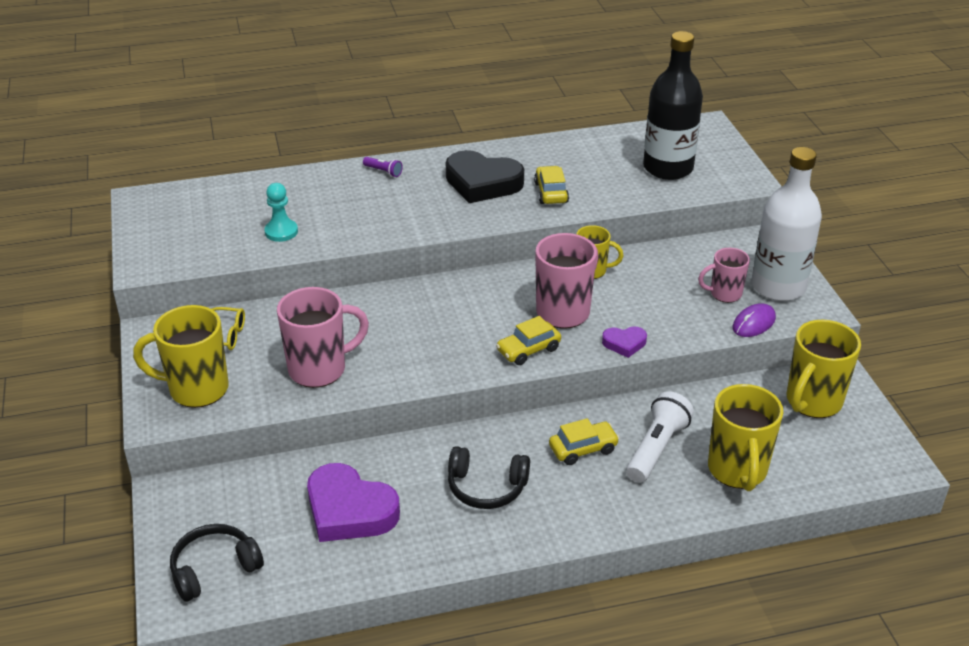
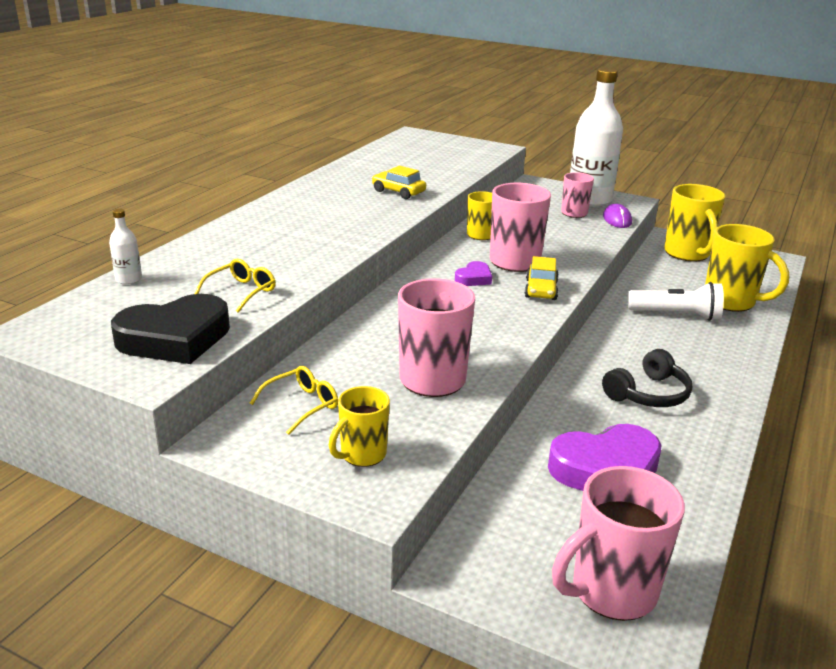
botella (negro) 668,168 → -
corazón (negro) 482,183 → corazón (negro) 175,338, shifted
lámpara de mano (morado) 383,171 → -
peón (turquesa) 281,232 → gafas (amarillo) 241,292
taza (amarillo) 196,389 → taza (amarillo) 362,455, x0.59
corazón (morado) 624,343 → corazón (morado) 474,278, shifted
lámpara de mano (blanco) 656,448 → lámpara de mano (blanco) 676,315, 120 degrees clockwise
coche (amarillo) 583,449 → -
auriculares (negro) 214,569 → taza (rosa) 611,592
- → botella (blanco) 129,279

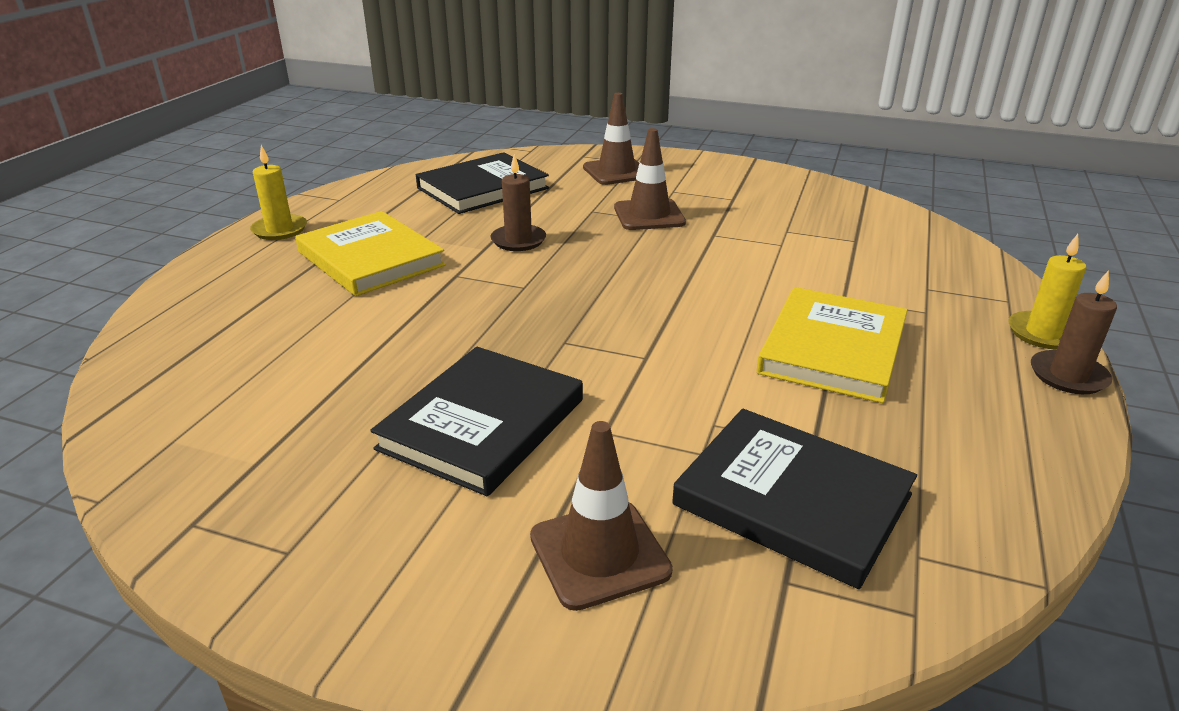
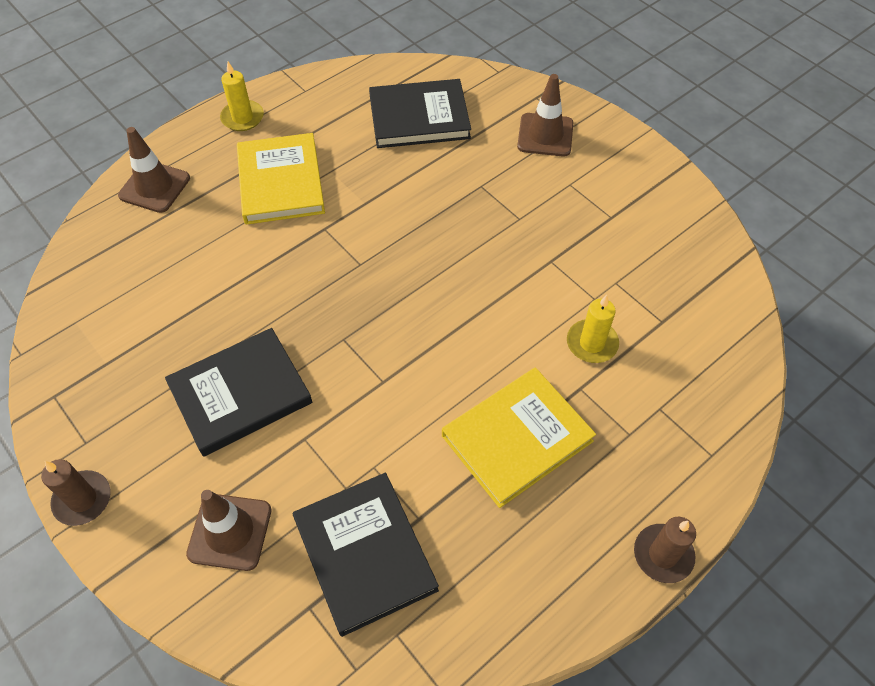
cono de tráfico (marrón) 649,215 → cono de tráfico (marrón) 154,187, shifted
vela (marrón) 518,240 → vela (marrón) 82,499, shifted
vela (amarillo) 1043,333 → vela (amarillo) 592,343, shifted

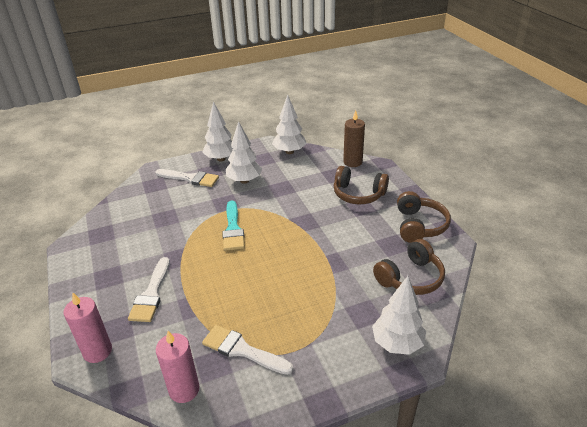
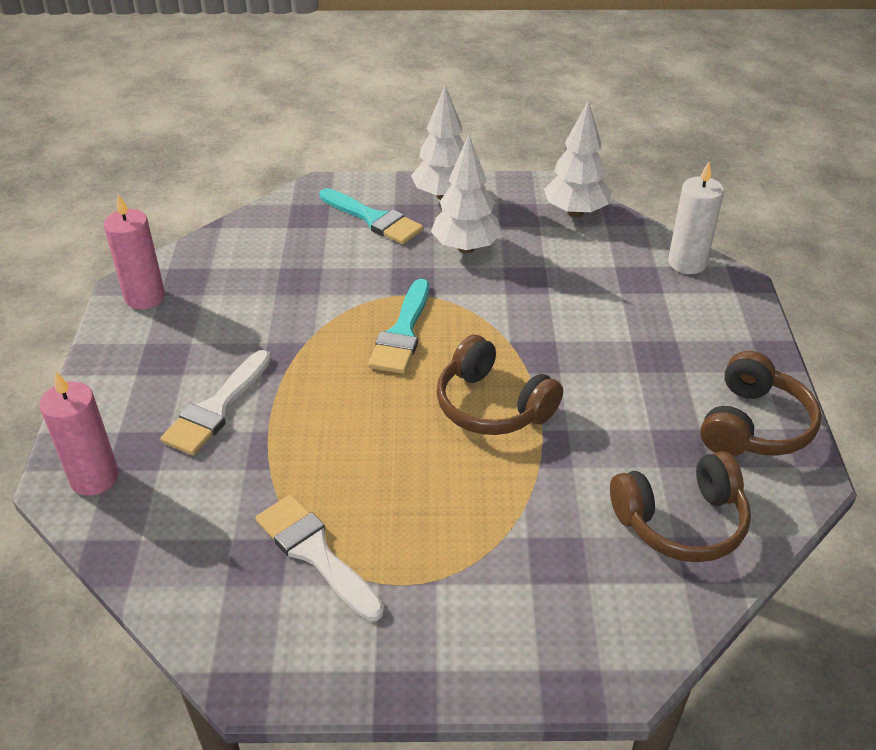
vela (marrón) 352,162 → vela (blanco) 687,263
auriculares (marrón) 358,194 → auriculares (marrón) 492,405, shifted
pincel (blanco) 190,178 → pincel (turquesa) 374,219
árbol (blanco) 397,343 → -
vela (rosa) 184,390 → vela (rosa) 145,297, shifted

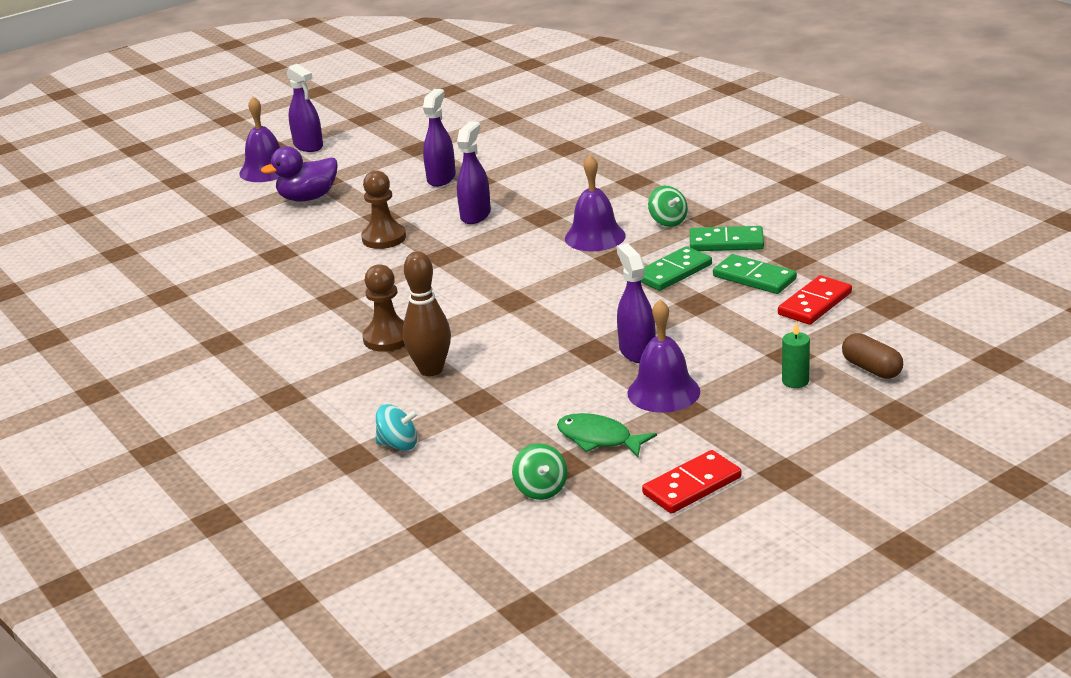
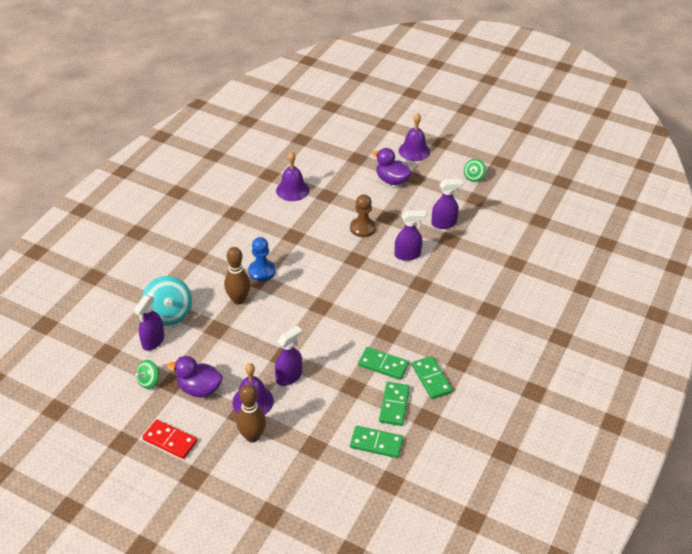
pulverizador (morado) 308,146 → pulverizador (morado) 153,341, shifted
campana (morado) 595,237 → campana (morado) 292,190, shifted
peonza (verde) 668,221 → peonza (verde) 473,177, shifted
peón (marrón) 388,338 → peón (azul) 262,271
ficha de dominó (rojo) 815,304 → ficha de dominó (verde) 376,443
vela (verde) 795,381 → -
cápsula (marrón) 871,369 → -
peonza (turquesa) 398,444 → peonza (turquesa) 169,314, x1.83
pez (verde) 599,439 → pato (morado) 199,389
- → bolo (marrón) 252,436

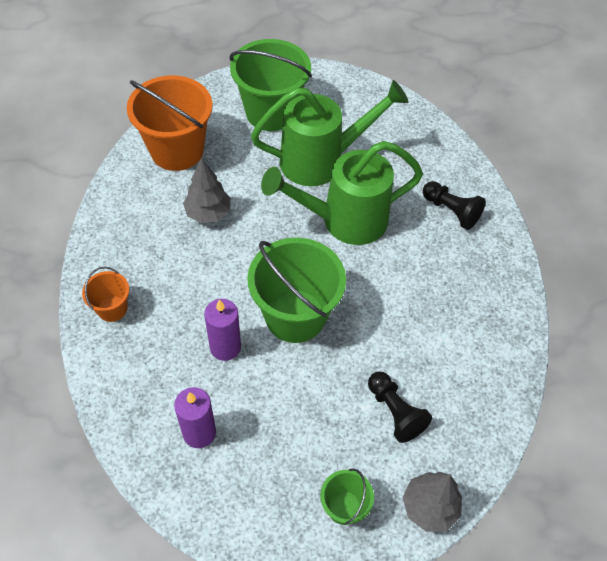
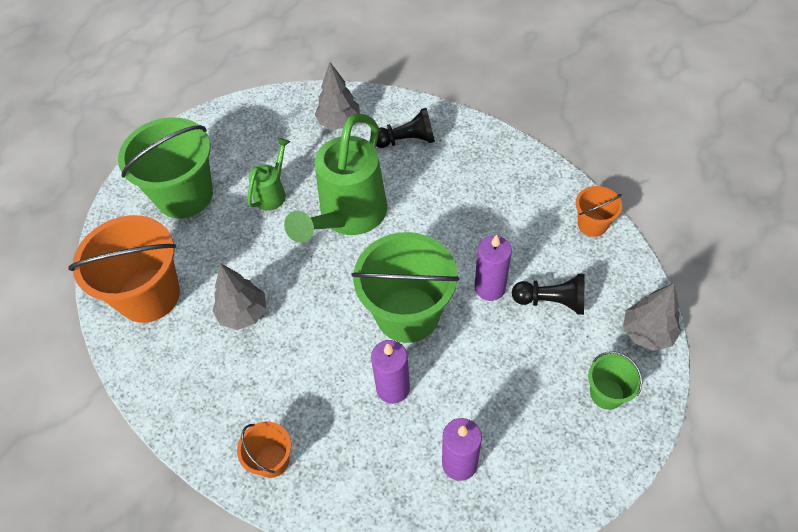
regadera (verde) 320,160 → regadera (verde) 272,193, x0.48
- → árbol (gris) 339,122
- → balde (naranja) 592,224
- → vela (morado) 490,288

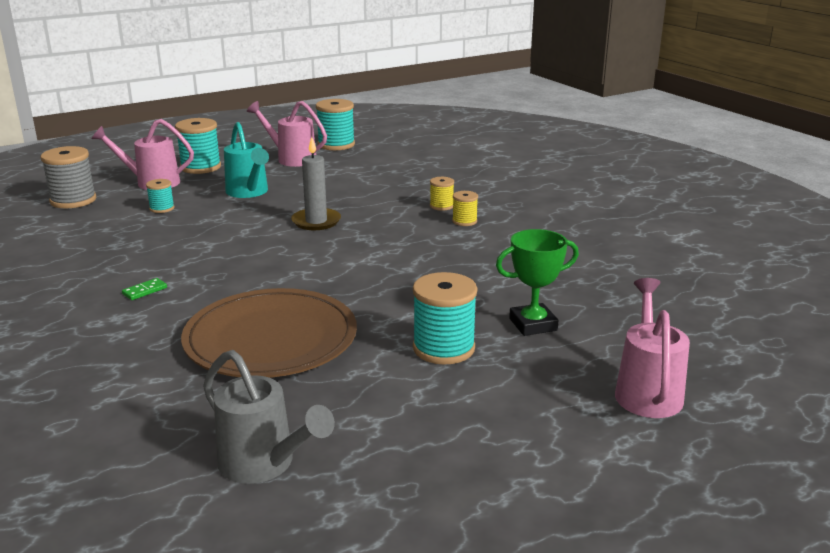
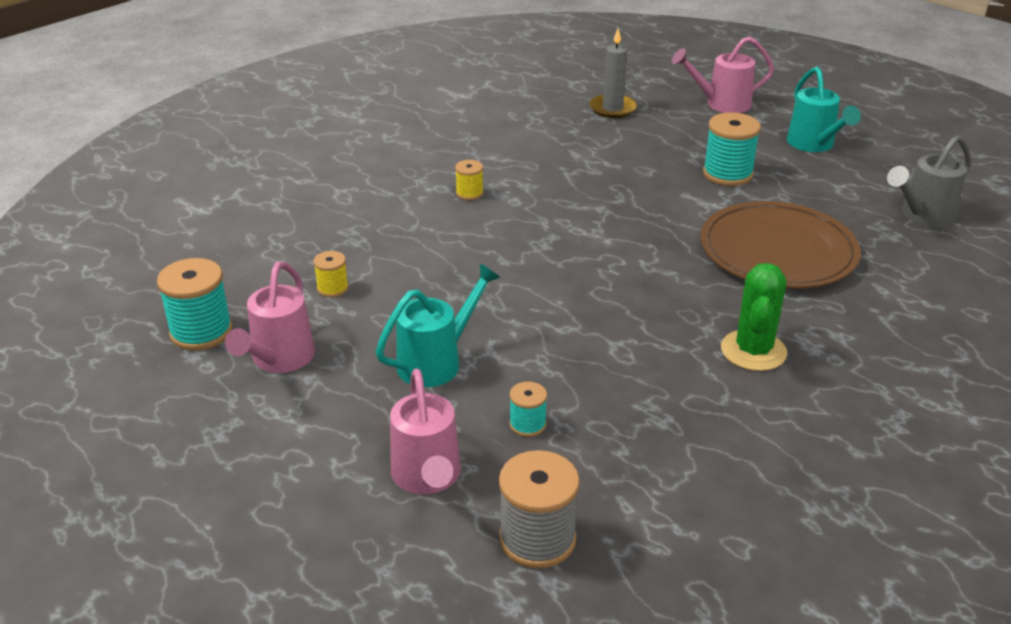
carrete (turquesa) 200,167 → -
vela (gris) 316,221 → vela (gris) 612,109, shifted
carrete (amarillo) 441,206 → carrete (amarillo) 332,288, shifted
trofeo (verde) 533,324 → -
ficha de dominó (verde) 145,291 → cactus (verde) 753,351
regadera (gris) 264,464 → regadera (gris) 922,216, 150 degrees counterclockwise
- → regadera (turquesa) 814,145

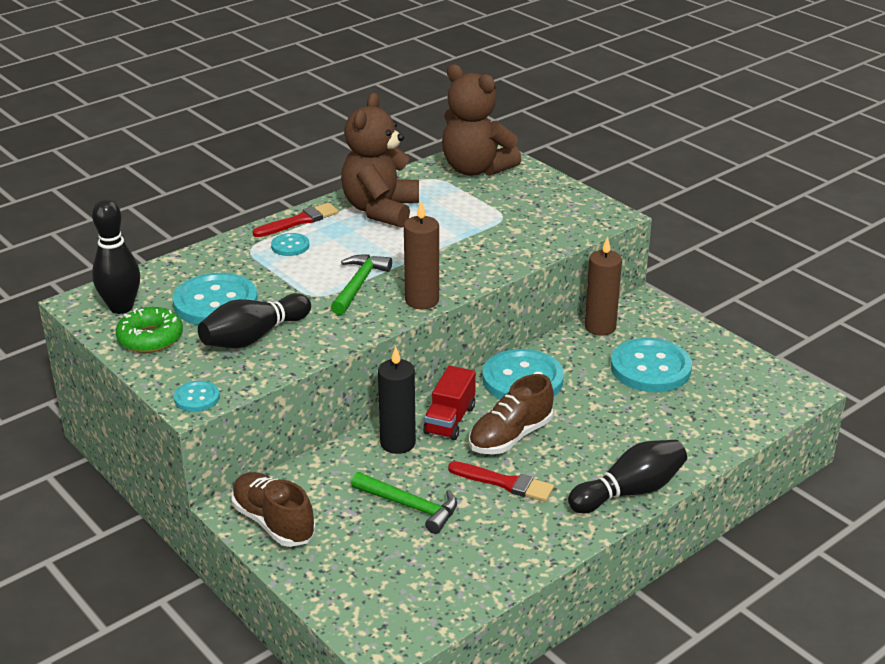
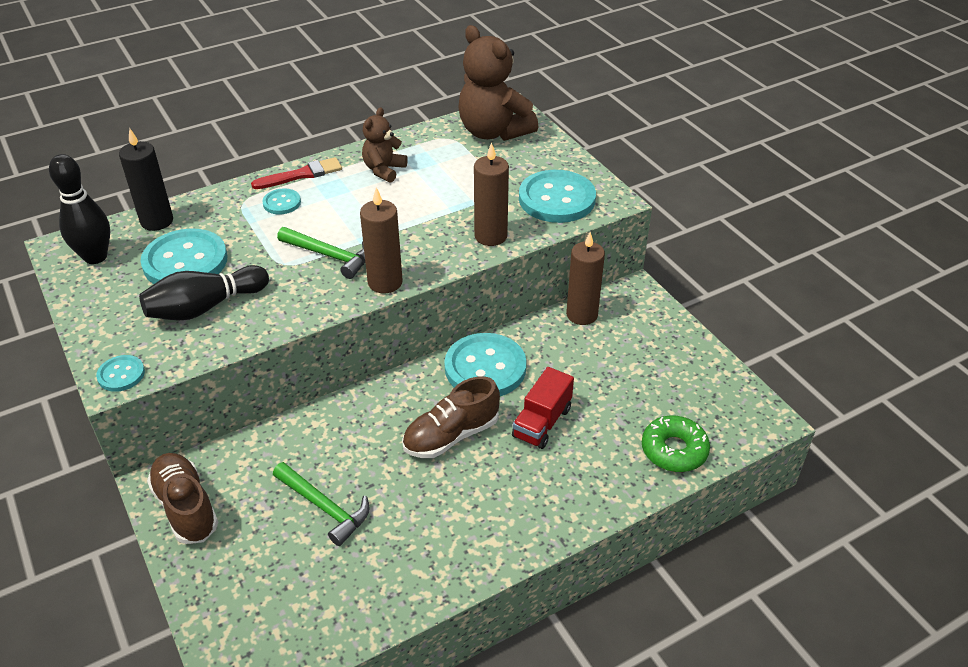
osito (marrón) 380,210 → osito (marrón) 384,170, x0.55
martillo (verde) 358,284 → martillo (verde) 330,256, 90 degrees clockwise
rosquilla (verde) 150,338 → rosquilla (verde) 674,450, shifted
botón (turquesa) 650,368 → botón (turquesa) 557,199, shifted
vela (negro) 398,443 → vela (negro) 157,221, shifted
camión (rojo) 450,420 → camión (rojo) 542,422, shifted
bolo (negro) 630,491 → -
pincel (rojo) 504,483 → -
- → vela (marrón) 490,236

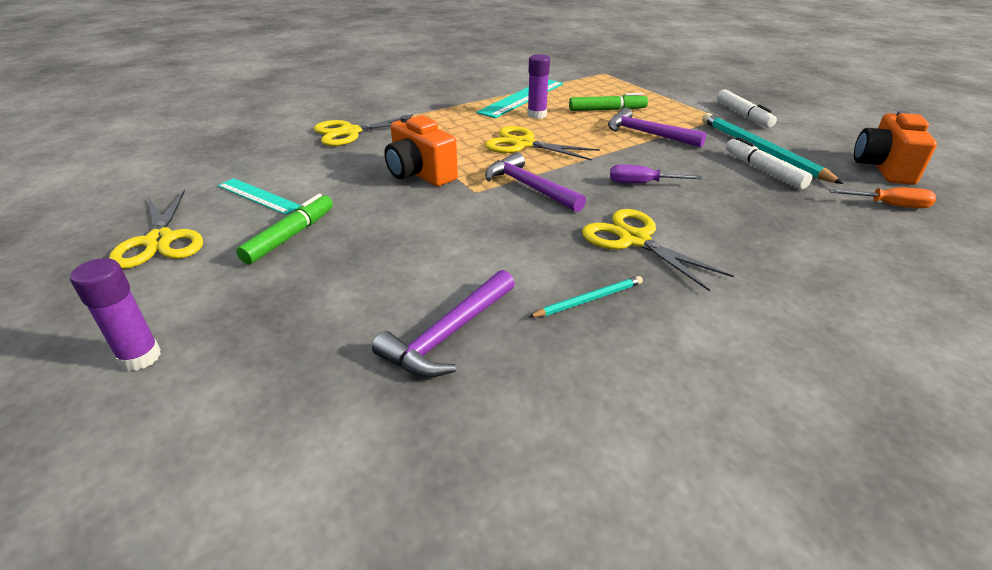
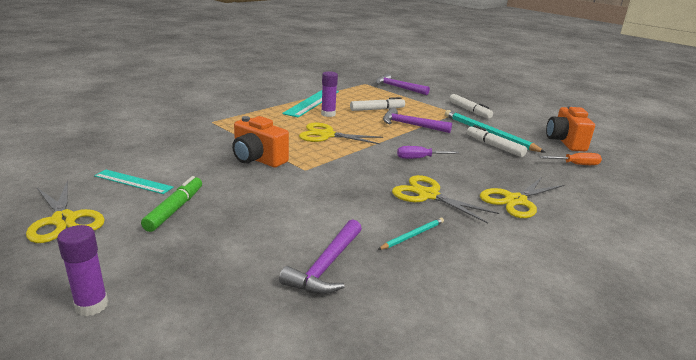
rotulador (verde) 607,110 → rotulador (blanco) 377,109
tijeras (amarillo) 350,132 → tijeras (amarillo) 516,200, shifted
martillo (morado) 529,187 → martillo (morado) 398,88, shifted

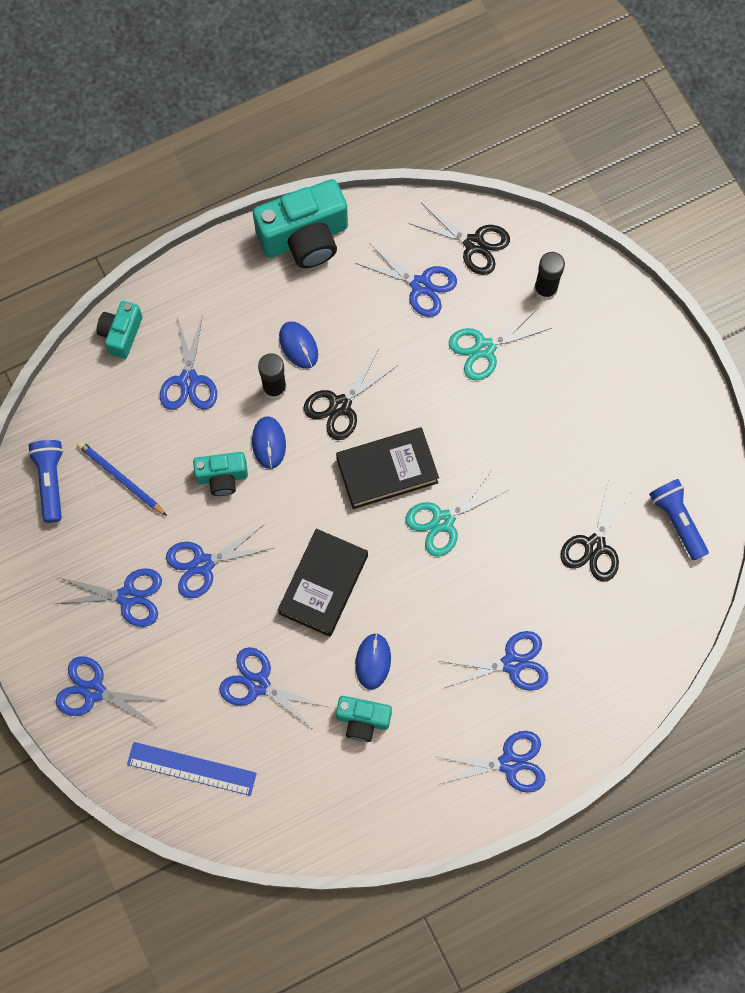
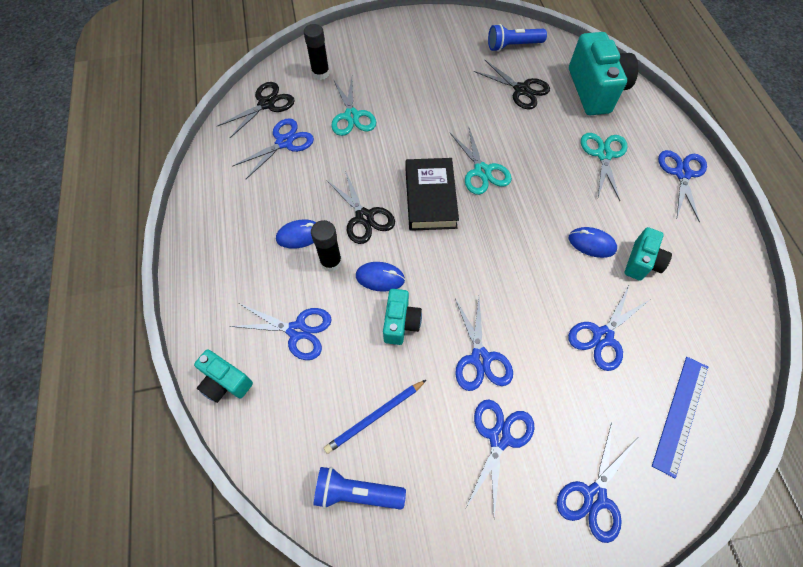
cámara (turquesa) 305,238 → cámara (turquesa) 595,90, shifted
libro (negro) 323,584 → -
tijeras (azul) 512,663 → tijeras (turquesa) 604,155

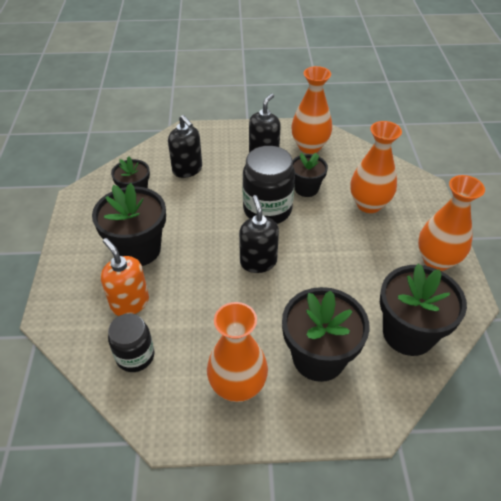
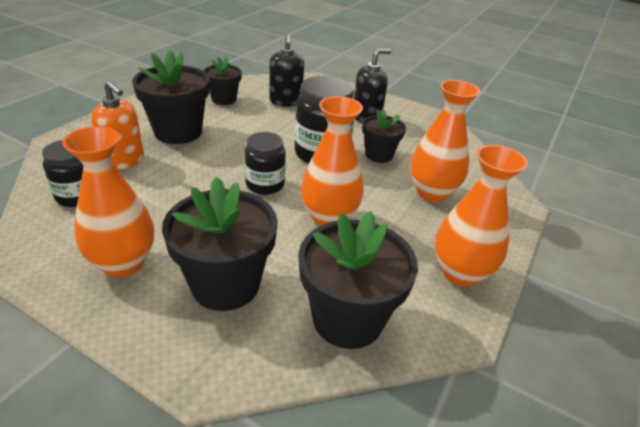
florero (naranja) 309,146 → florero (naranja) 329,218, shifted
dispensador de jabón (negro) 258,262 → tarro (negro) 265,184
dispensador de jabón (naranja) 130,303 → dispensador de jabón (naranja) 124,161, 135 degrees clockwise

